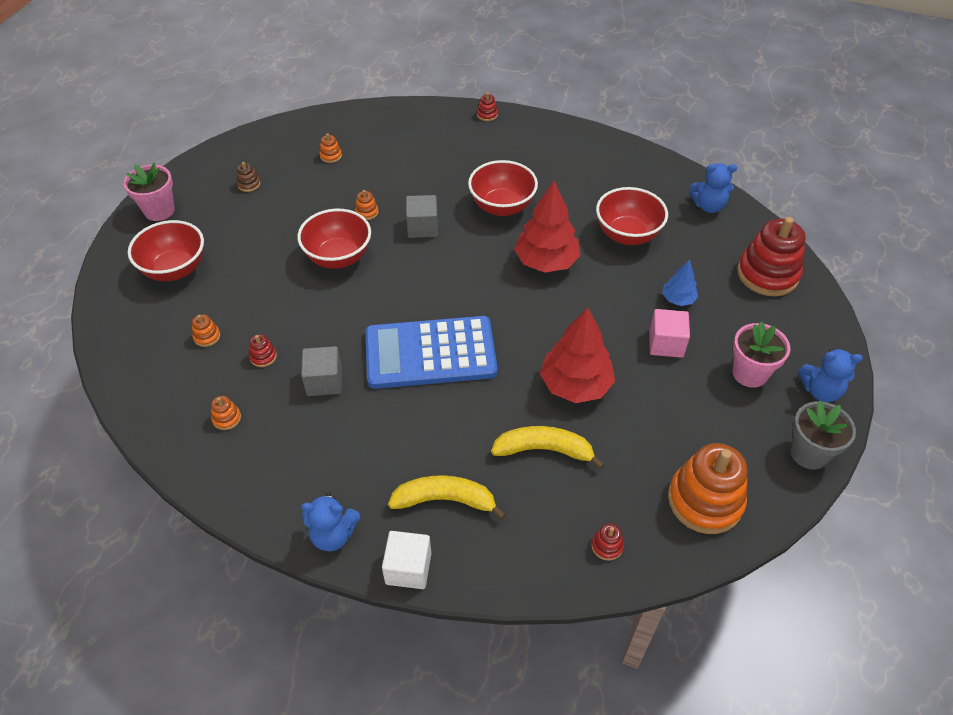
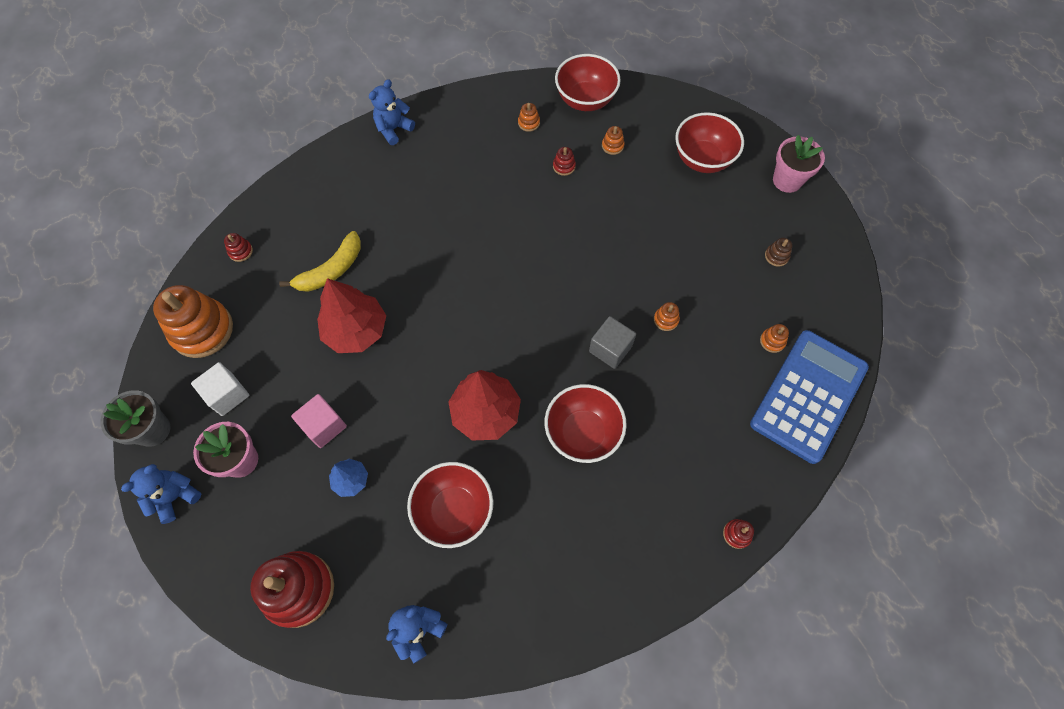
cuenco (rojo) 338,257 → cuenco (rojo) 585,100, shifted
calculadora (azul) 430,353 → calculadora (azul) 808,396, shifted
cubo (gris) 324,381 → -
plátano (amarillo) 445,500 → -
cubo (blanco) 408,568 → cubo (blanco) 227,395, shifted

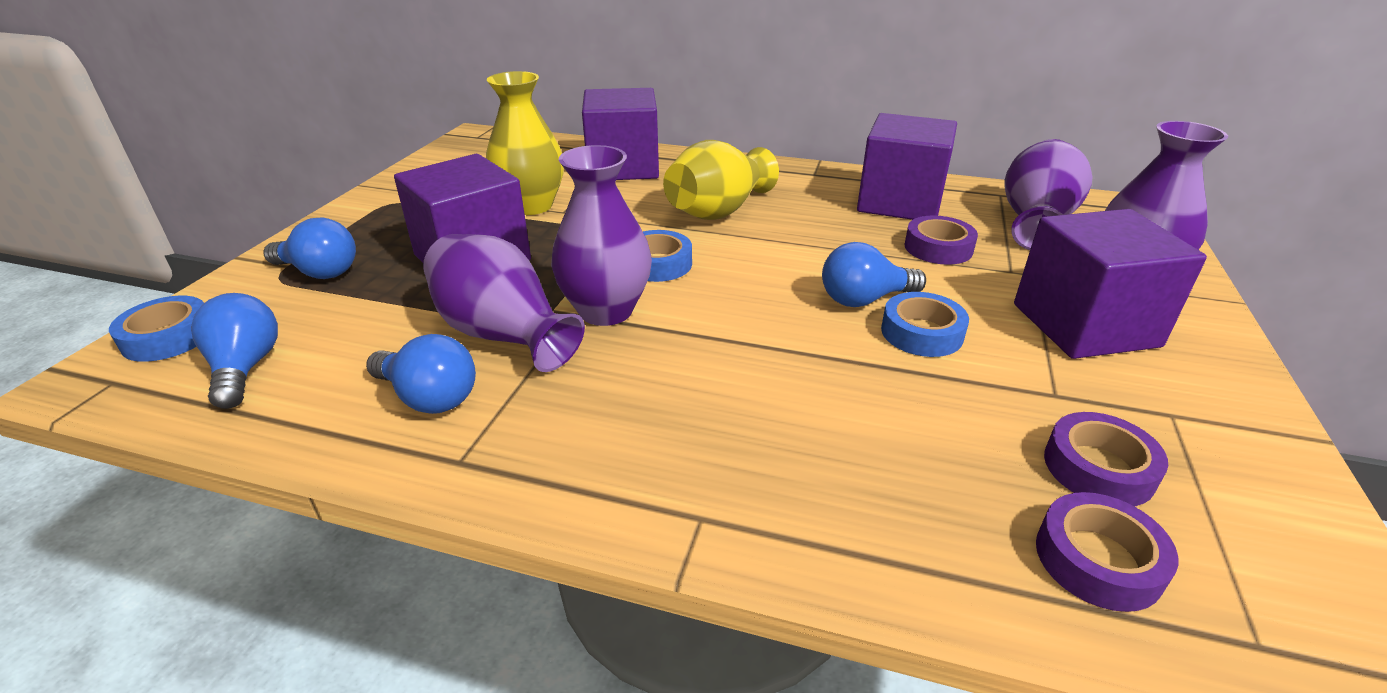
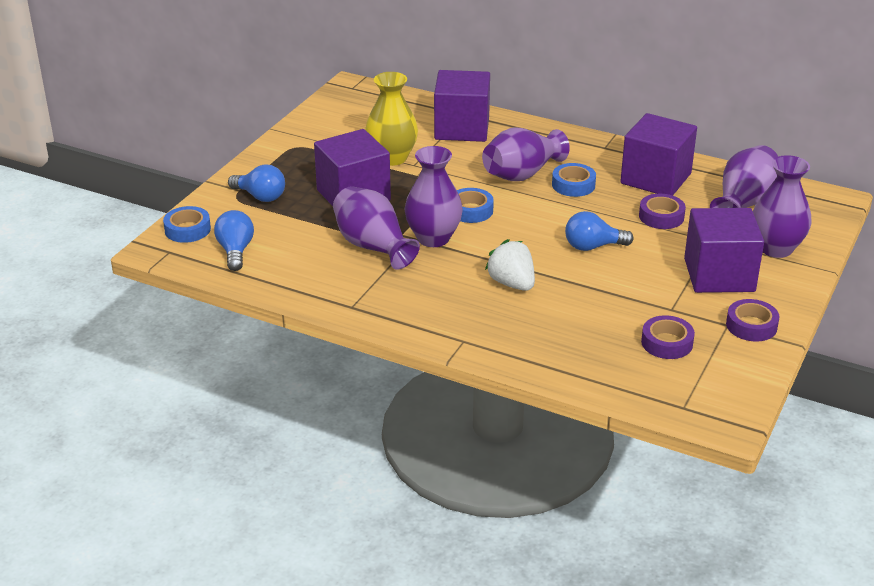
florero (amarillo) 718,211 → florero (morado) 522,174
cinta adhesiva (azul) 922,333 → cinta adhesiva (azul) 573,185, shifted
bombilla (azul) 429,397 → -
cinta adhesiva (morado) 1098,560 → cinta adhesiva (morado) 751,326, shifted
- → fresa (blanco) 512,283

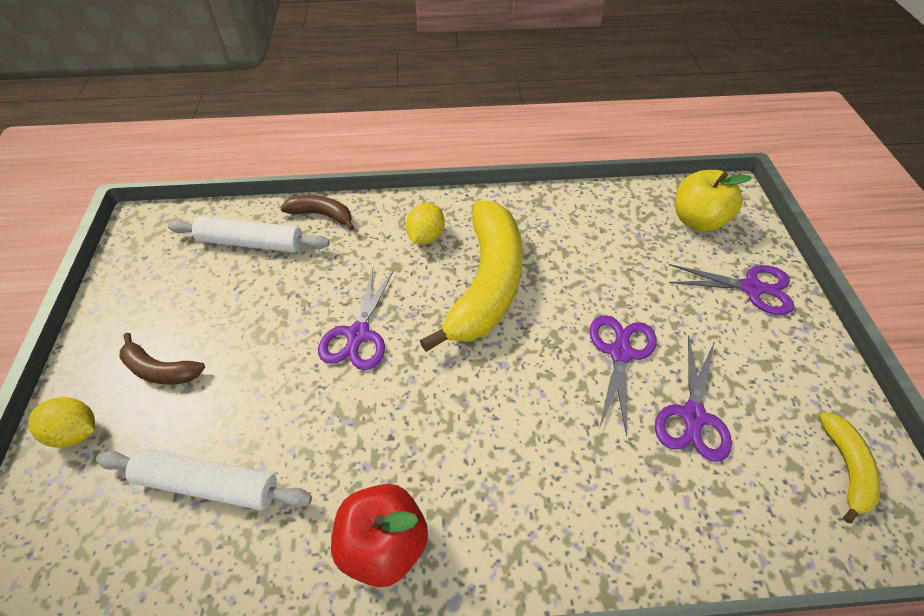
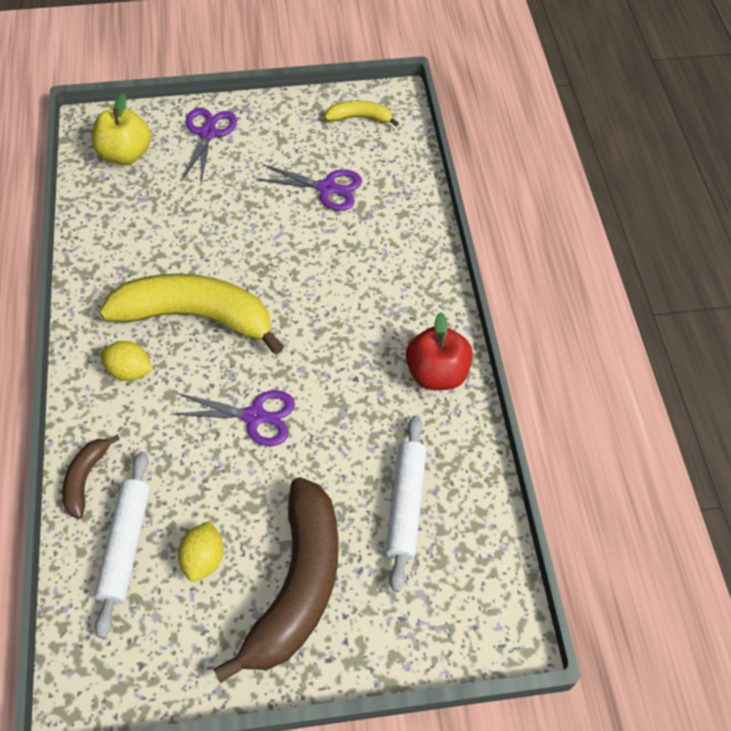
tijeras (morado) 620,353 → -
plátano (marrón) 160,370 → plátano (marrón) 297,586, x2.16
limón (amarillo) 76,432 → limón (amarillo) 203,559, shifted

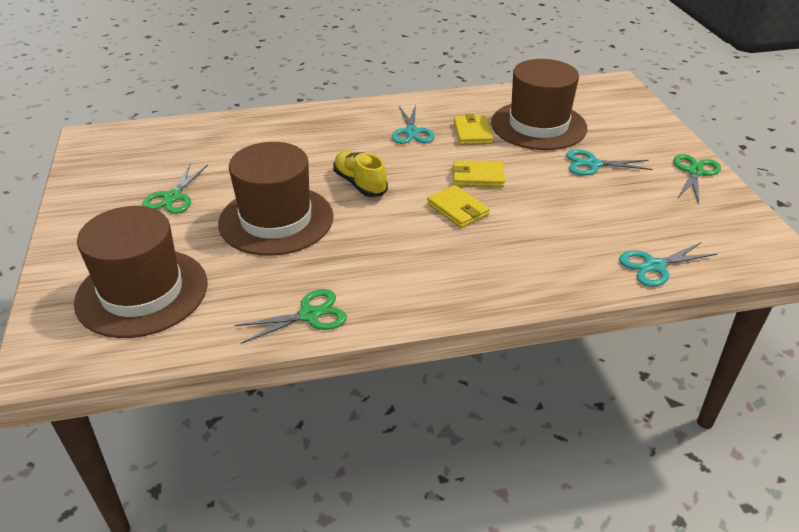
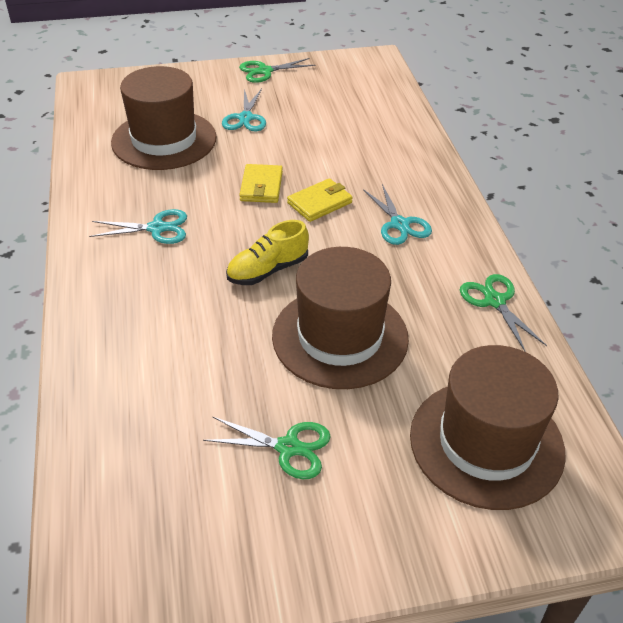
cartera (amarillo) 472,133 → -
tijeras (verde) 694,172 → tijeras (verde) 265,71, 45 degrees counterclockwise
tijeras (turquesa) 655,266 → tijeras (turquesa) 399,224, shifted

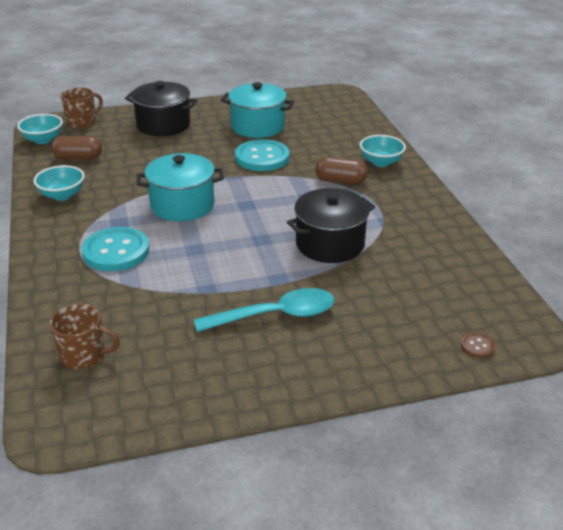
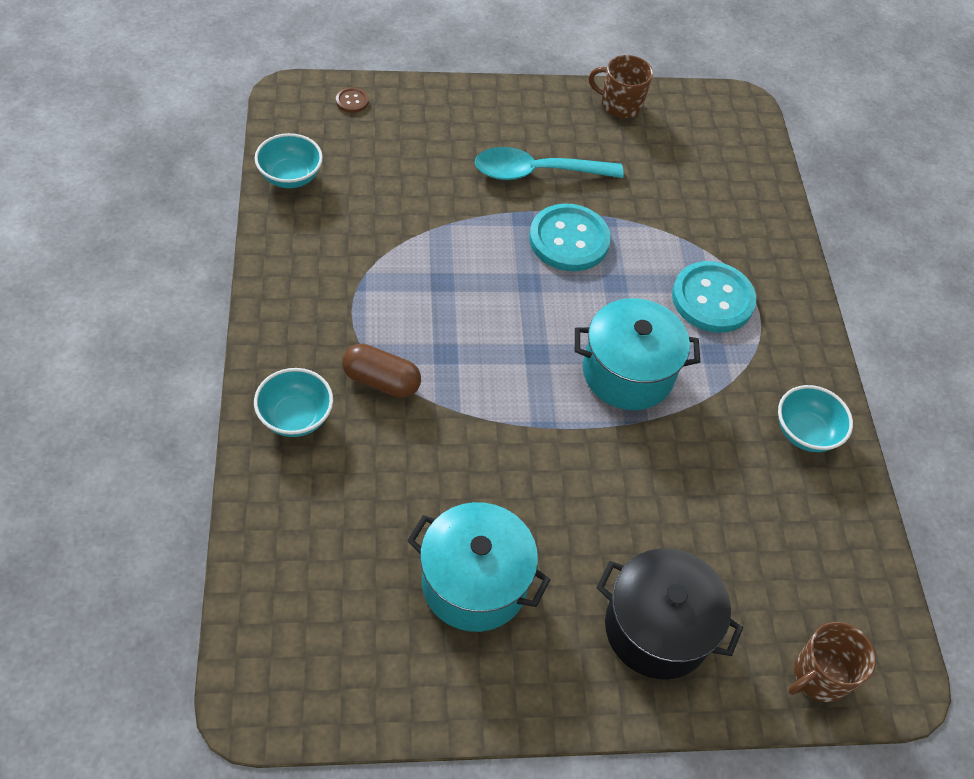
cuenco (turquesa) 43,140 → cuenco (turquesa) 290,177, shifted
cápsula (marrón) 78,158 → -
botón (turquesa) 262,157 → botón (turquesa) 569,240, shifted
olla (negro) 330,244 → -
taza (marrón) 84,355 → taza (marrón) 620,105, shifted

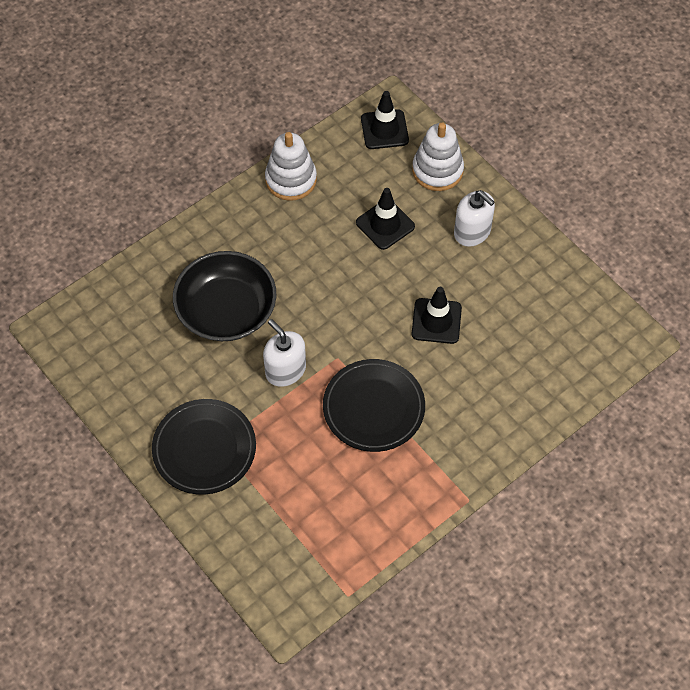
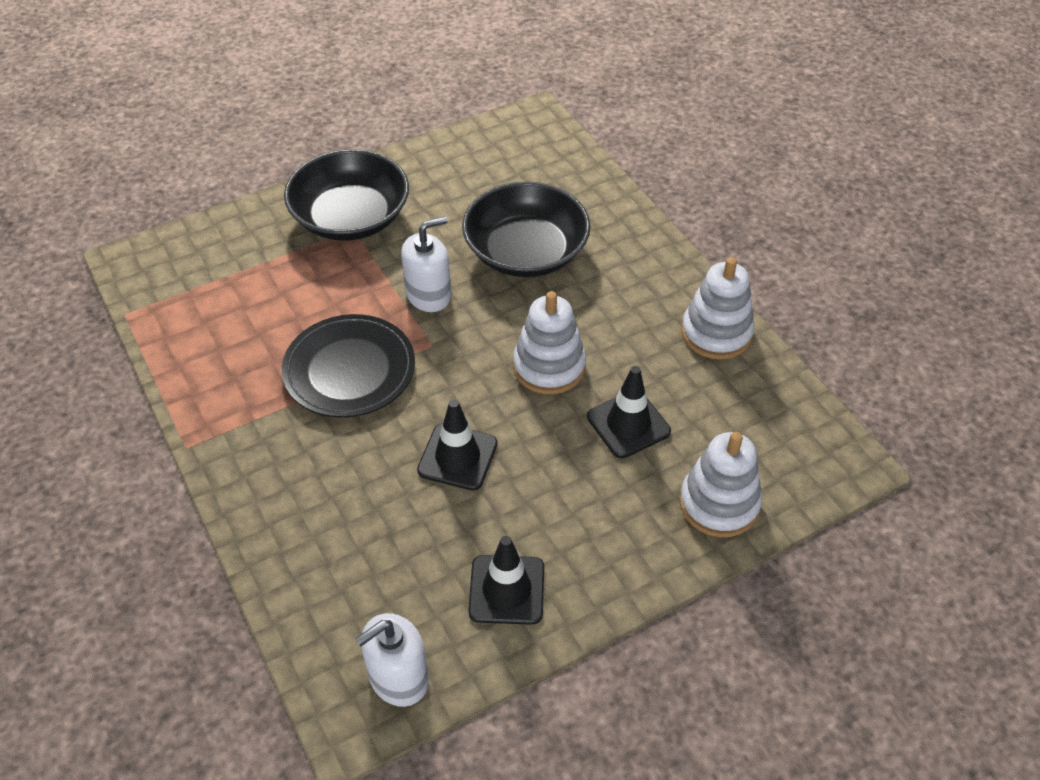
cono de tráfico (negro) 384,129 → cono de tráfico (negro) 506,590, shifted
dispensador de jabón (blanco) 472,232 → dispensador de jabón (blanco) 398,677, shifted
plato (negro) 204,449 → cuenco (negro) 351,217
- → juguete apilable (blanco) 549,366

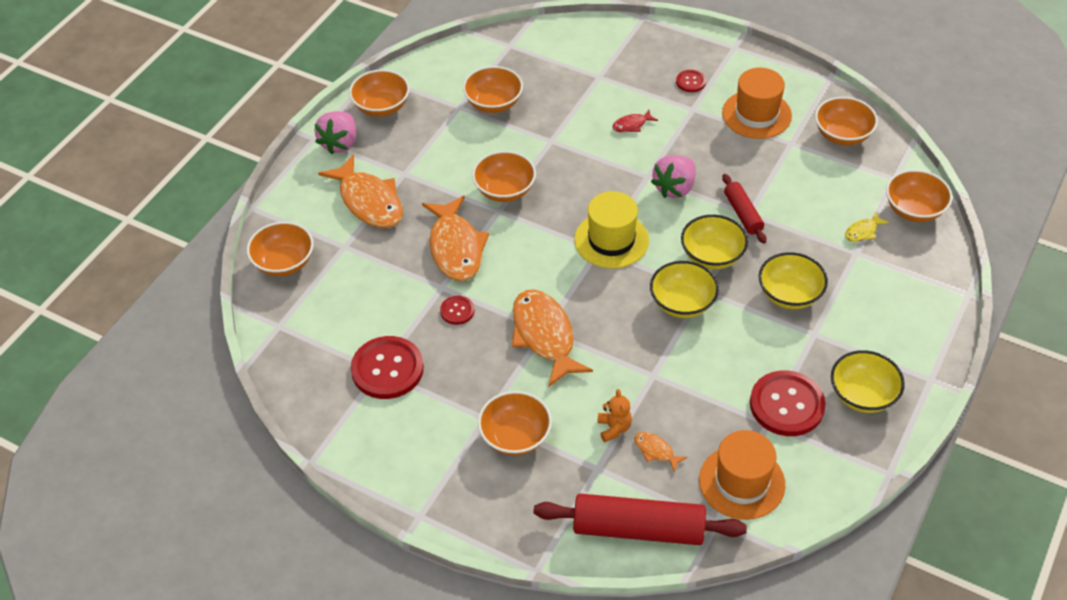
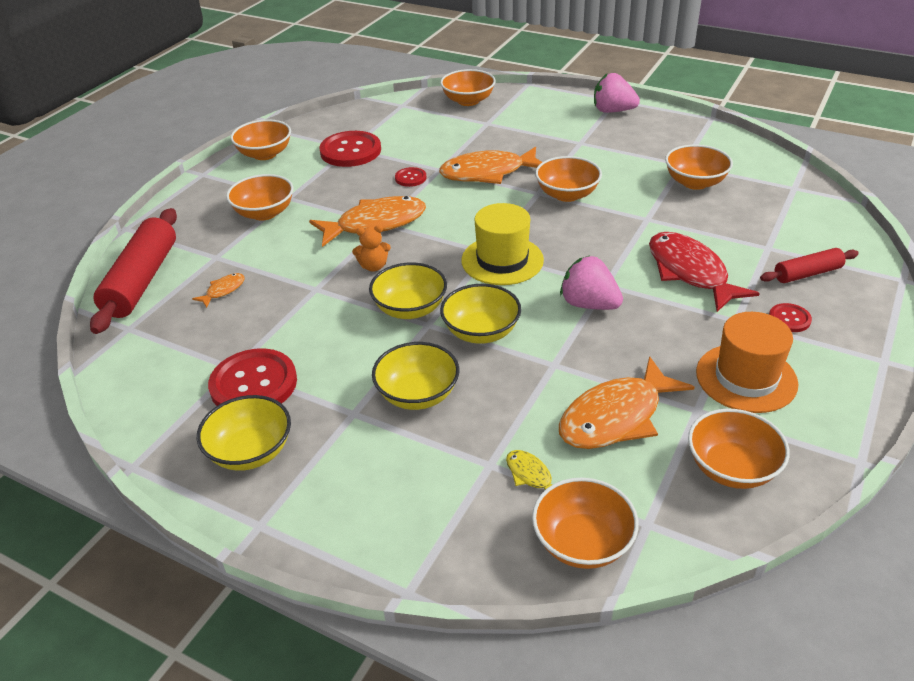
cuenco (naranja) 381,107 → cuenco (naranja) 265,154, shifted
pez (rojo) 632,125 → pez (rojo) 690,272, x2.25
pez (naranja) 369,201 → pez (naranja) 616,417, shifted
rodillo (rojo) 743,214 → rodillo (rojo) 807,273, shifted
osito (naranja) 614,428 → osito (naranja) 373,266, shifted
sombrero (naranja) 742,482 → -

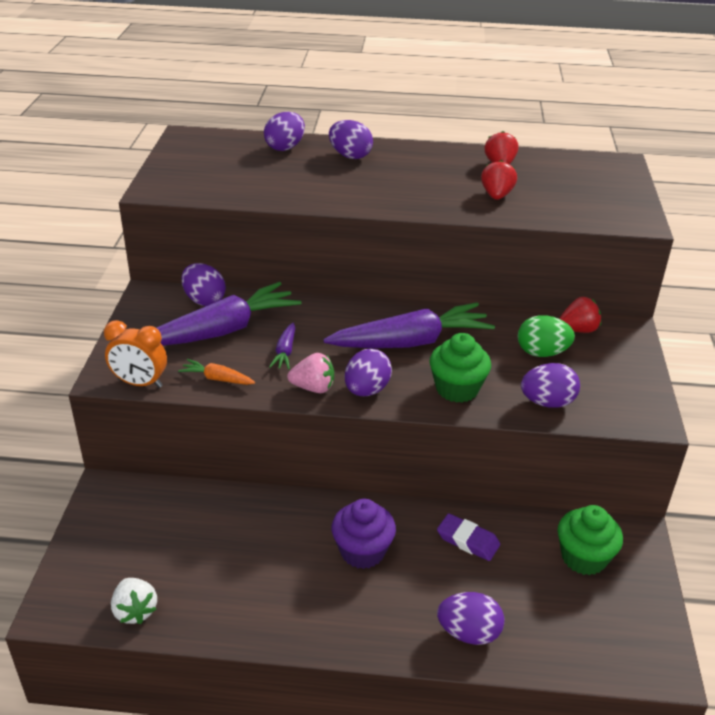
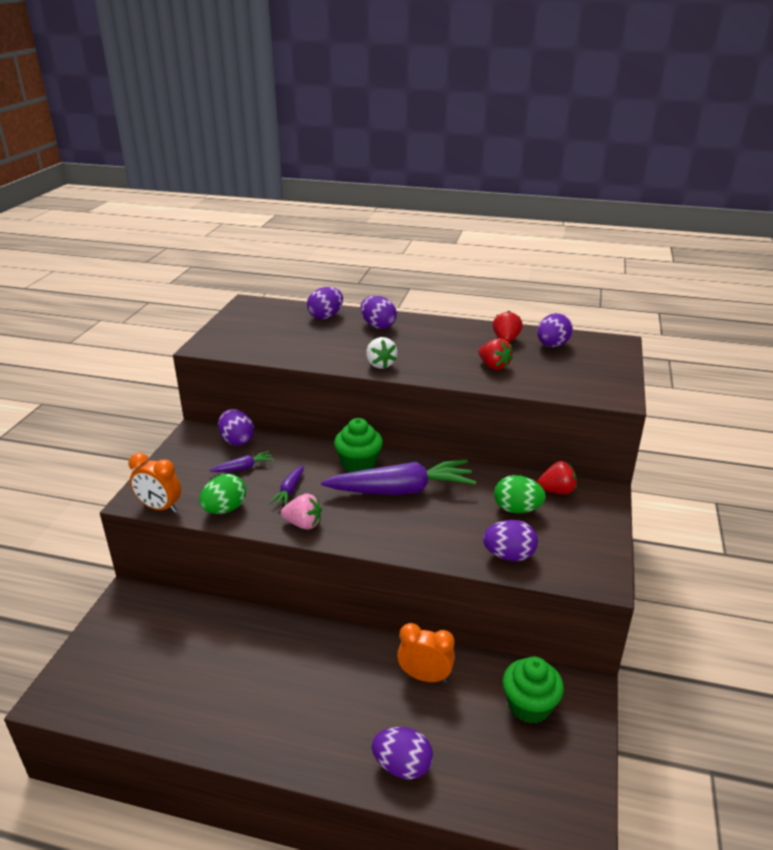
fresa (rojo) 496,196 → fresa (rojo) 494,366, 120 degrees clockwise
zanahoria (morado) 222,331 → zanahoria (morado) 243,468, x0.44
magdalena (verde) 457,389 → magdalena (verde) 359,464, shifted
huevo (morado) 366,390 → huevo (morado) 552,345, shifted
zanahoria (naranja) 217,379 → huevo (verde) 225,509
magdalena (morado) 362,551 → -
goma de borrar (morado) 468,540 → despertador (naranja) 425,676
fresa (blanco) 135,611 → fresa (blanco) 380,364, shifted

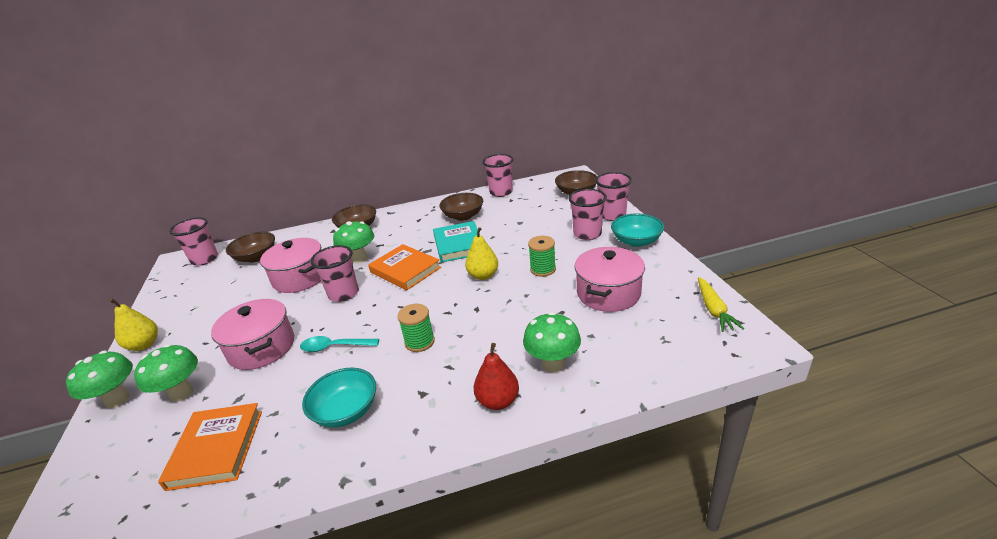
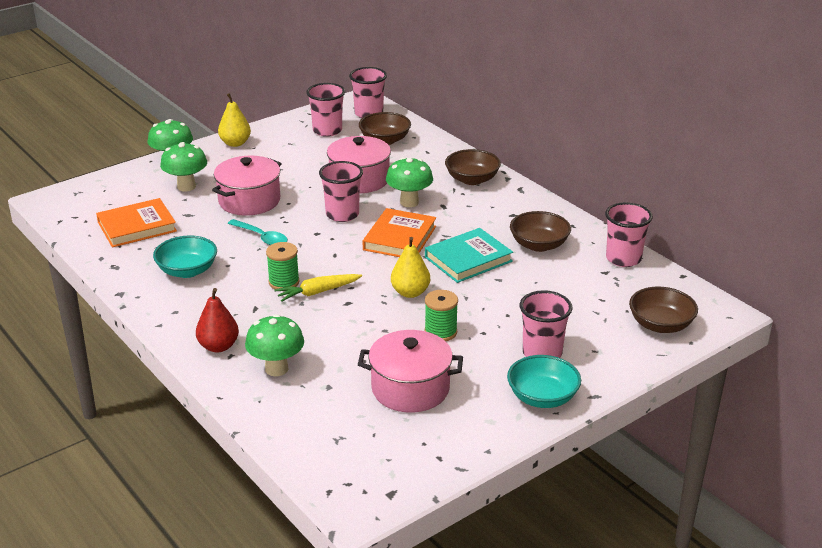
vaso (rosa) 612,215 → vaso (rosa) 327,131, shifted
zanahoria (amarillo) 713,310 → zanahoria (amarillo) 317,292, shifted
cuchara (turquesa) 334,347 → cuchara (turquesa) 262,237, 150 degrees clockwise

